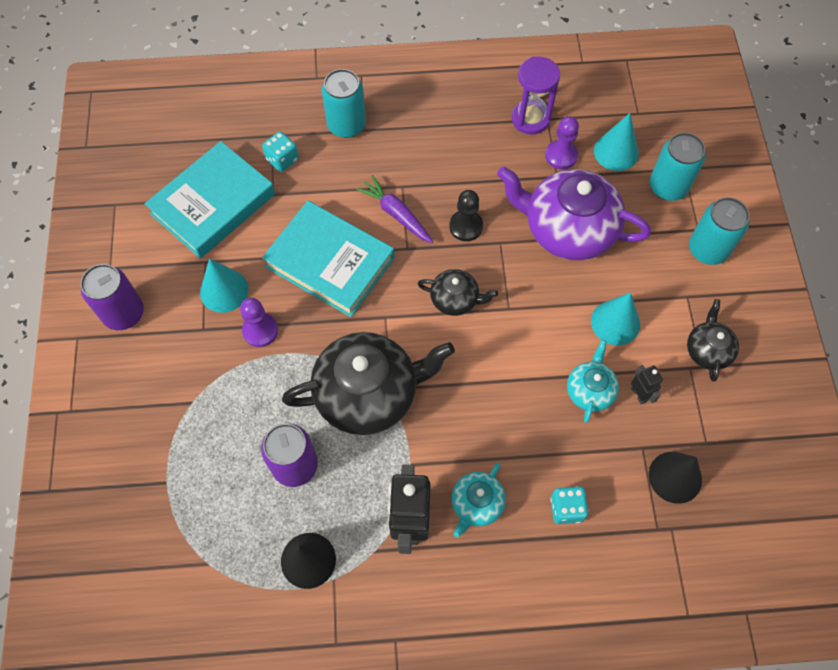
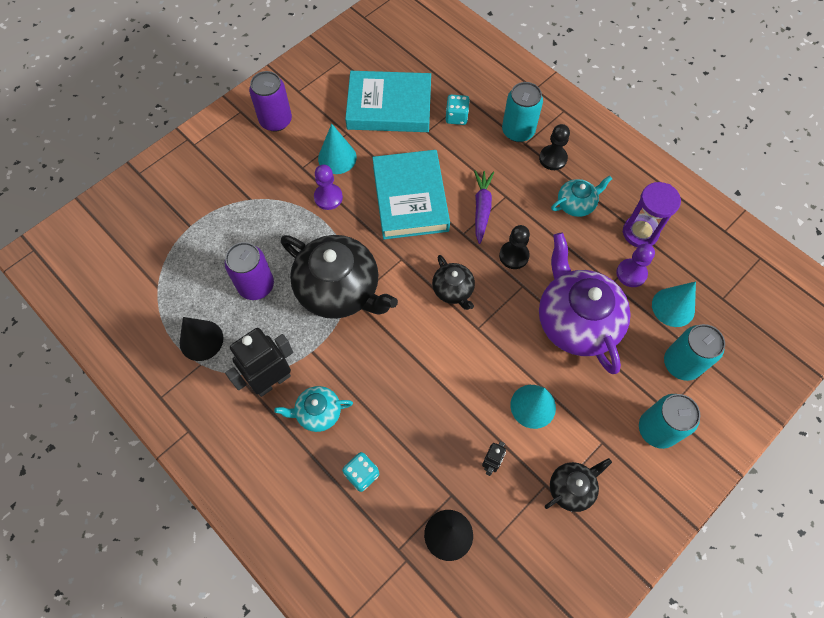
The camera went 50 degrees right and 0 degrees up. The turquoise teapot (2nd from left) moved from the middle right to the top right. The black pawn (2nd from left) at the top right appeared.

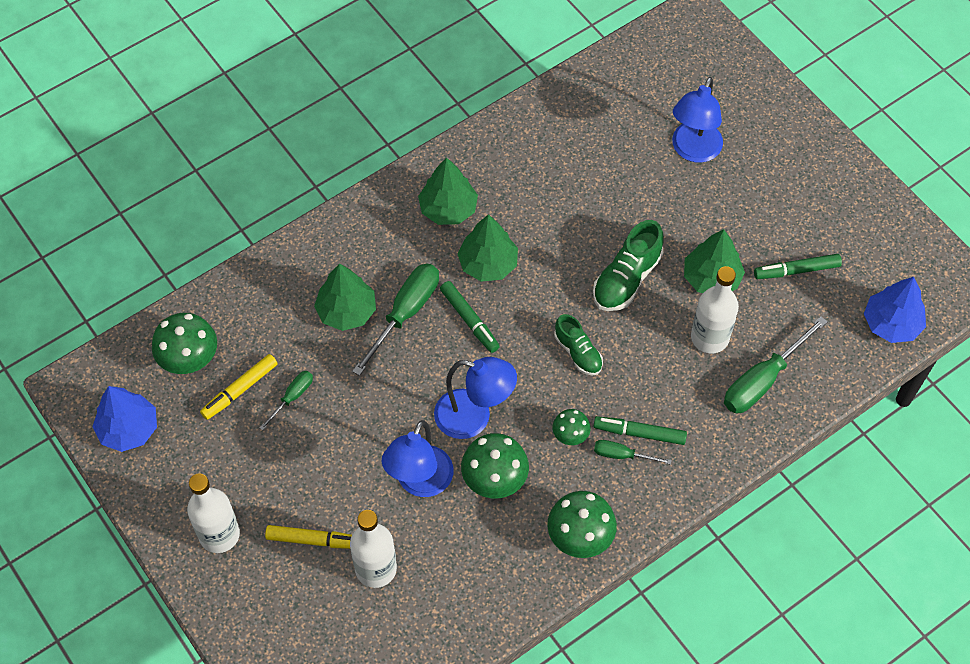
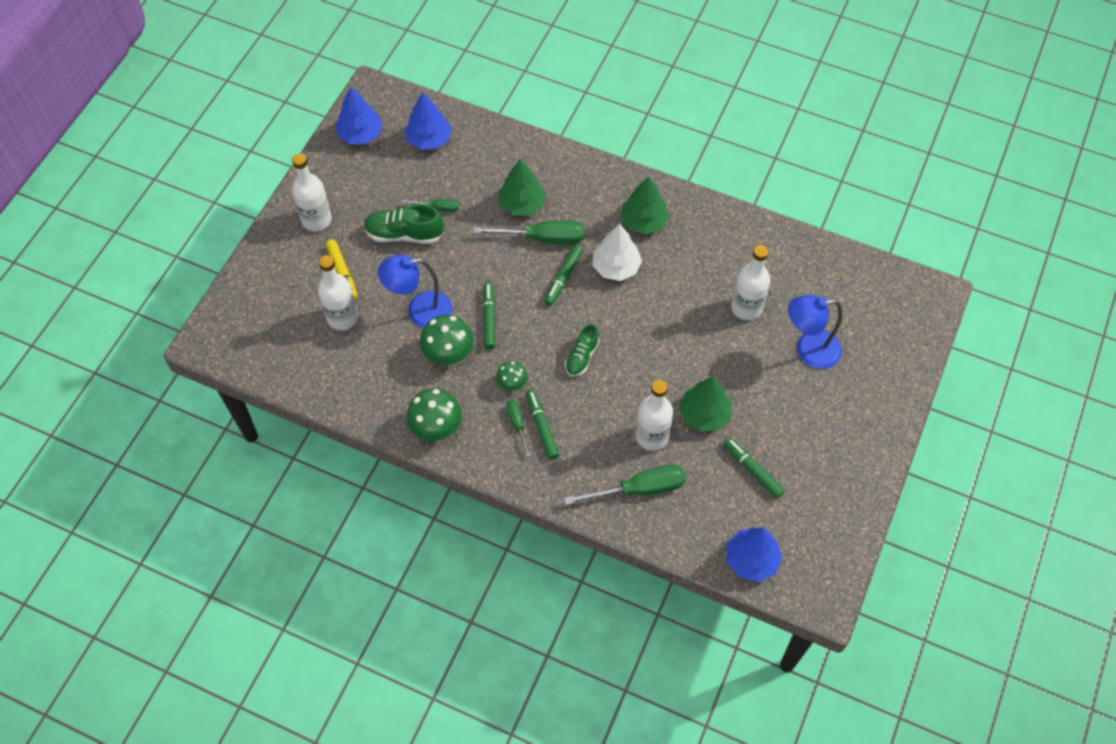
The camera went 60 degrees right and 0 degrees up. The green tree (3rd from left) at the centre became the white tree at the centre. The green shoe (2nd from left in the first image) moved from the centre to the top centre. The green mushroom (1st from left) at the middle left was replaced by the blue tree (2nd from left) at the top centre. The green screwdriver (4th from left) at the middle right turned 150 degrees clockwise. The yellow marker (1st from left) at the middle left disappeared. The blue lamp (2nd from left) at the centre was replaced by the green marker (1st from left) at the centre. The white bottle (4th from left) at the middle right appeared.

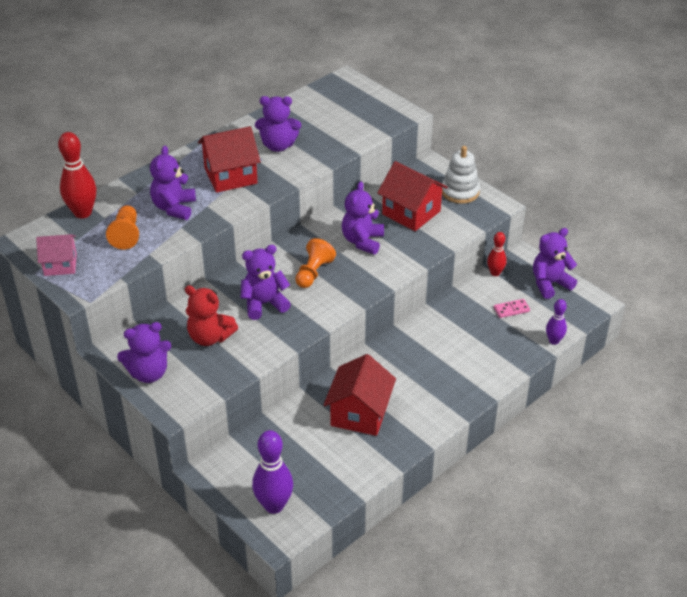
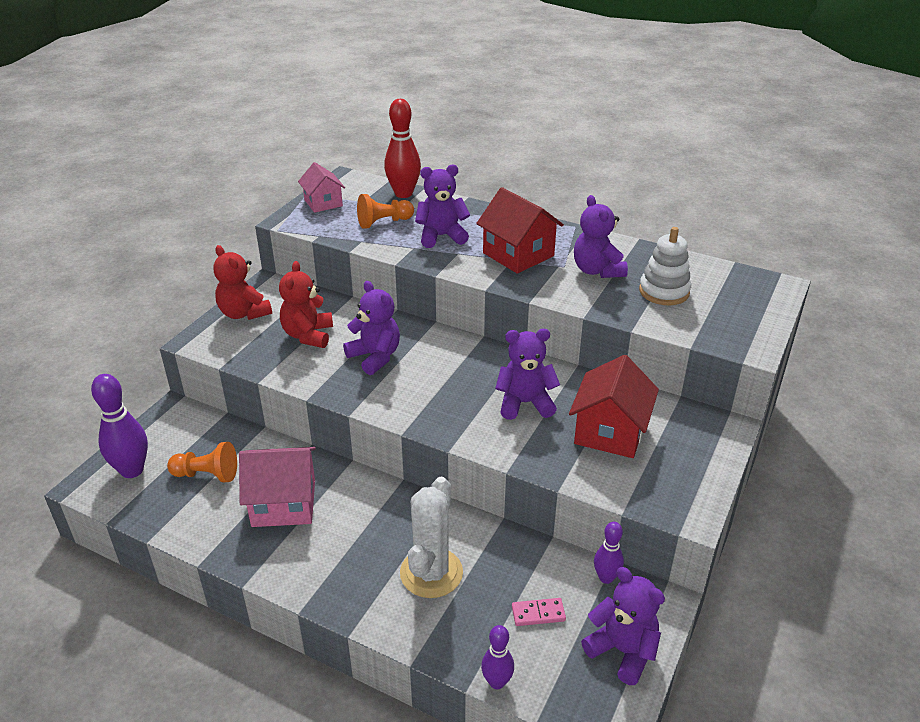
The camera went 70 degrees right and 5 degrees down. The white stacking toy moved from the top right to the middle right. The red bowling pin (2nd from left) at the middle right became the purple bowling pin (3rd from left) at the bottom centre. The orange pawn (2nd from left in the first image) moved from the centre to the middle left. The pink domino at the middle right turned 60 degrees counterclockwise. The purple teddy bear (1st from left) at the middle left became the red teddy bear (1st from left) at the middle left. The red house (2nd from left) at the centre became the pink house (1st from left) at the bottom left. The white cactus at the bottom centre appeared.

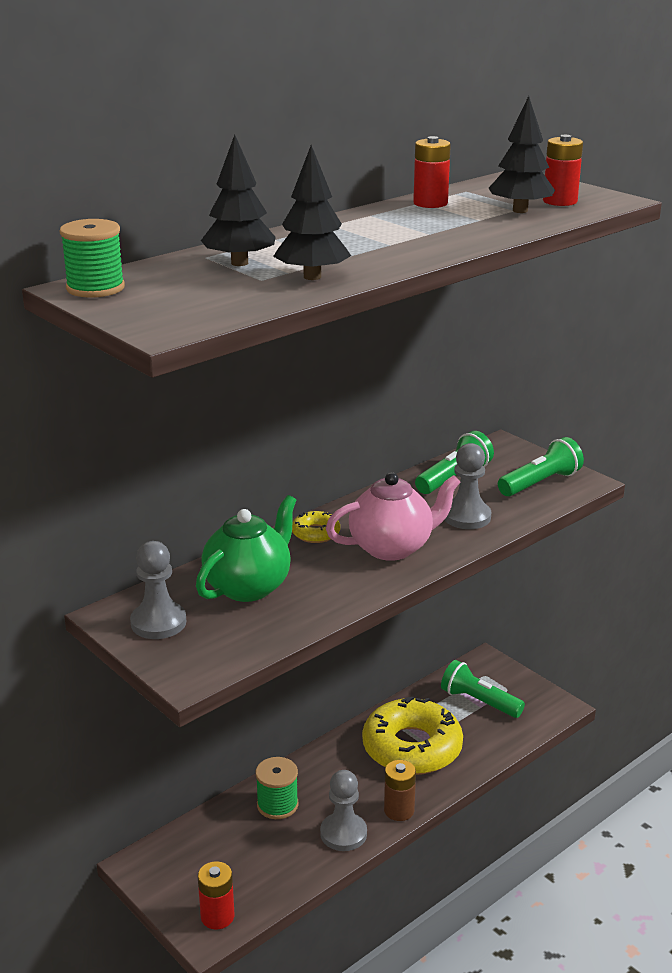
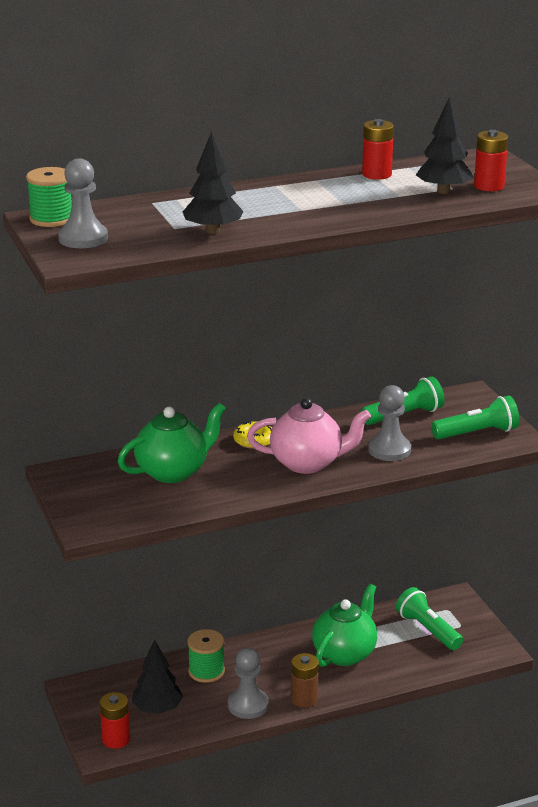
The camera went 20 degrees right and 0 degrees up. The black tree (1st from left) moved from the top centre to the bottom left. The grey pawn (1st from left) moved from the middle left to the top left. The yellow donut (2nd from left) at the bottom centre was replaced by the green teapot (2nd from left) at the bottom centre.

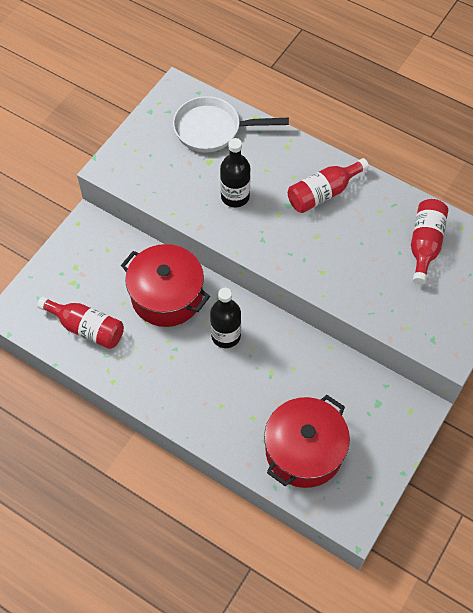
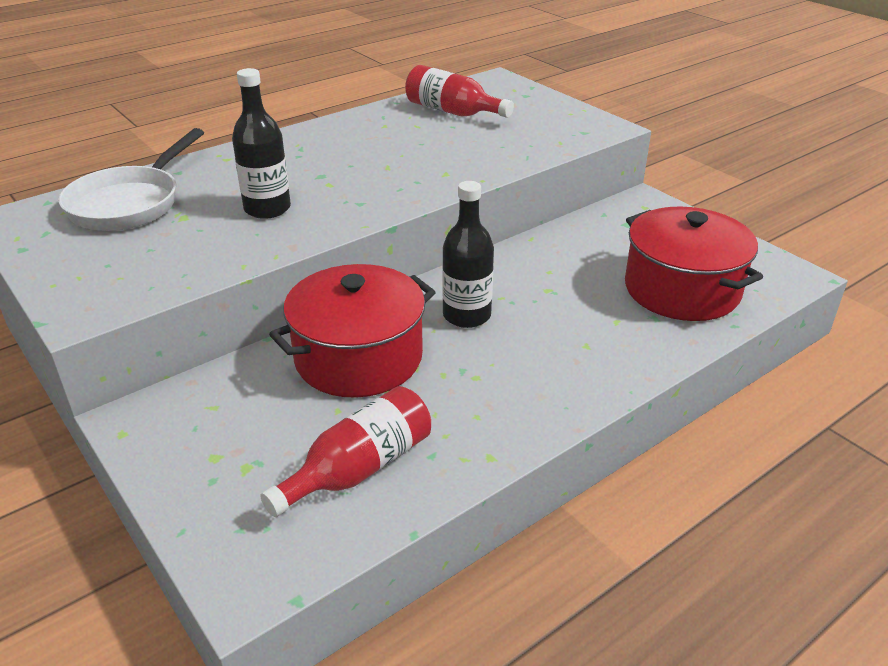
The camera went 70 degrees left and 25 degrees down. The red bottle (2nd from left) at the top right disappeared.

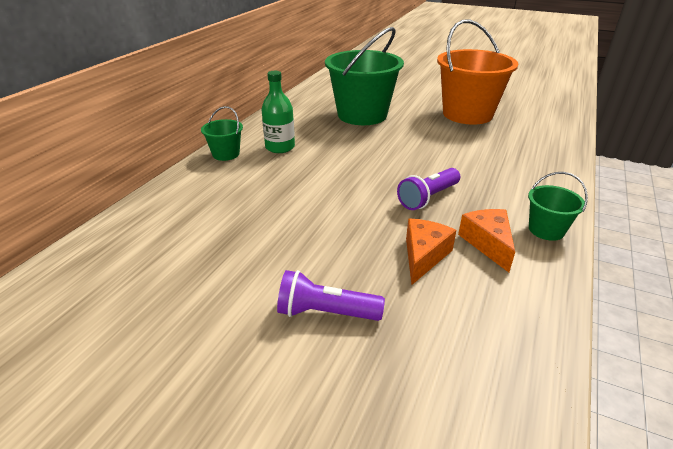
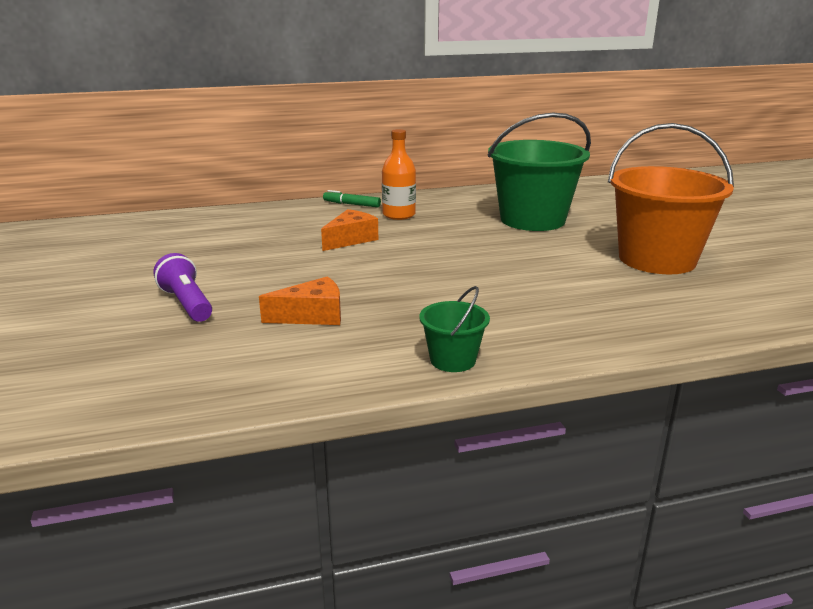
The camera went 50 degrees right and 10 degrees down. The green bottle at the top centre became the orange bottle at the top centre. The green bucket (1st from left) at the top left was replaced by the green marker at the top centre. The purple flashlight (2nd from left) at the centre disappeared. The orange cheese (2nd from left) moved from the middle right to the centre.

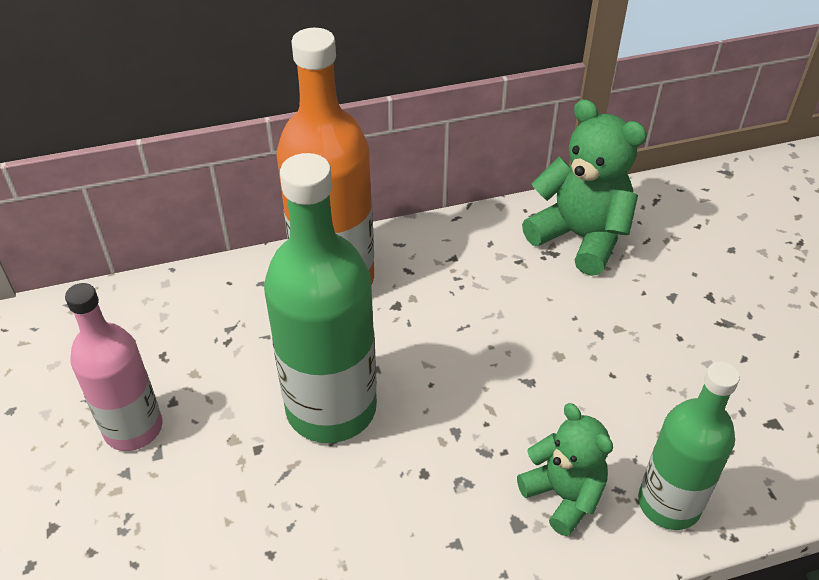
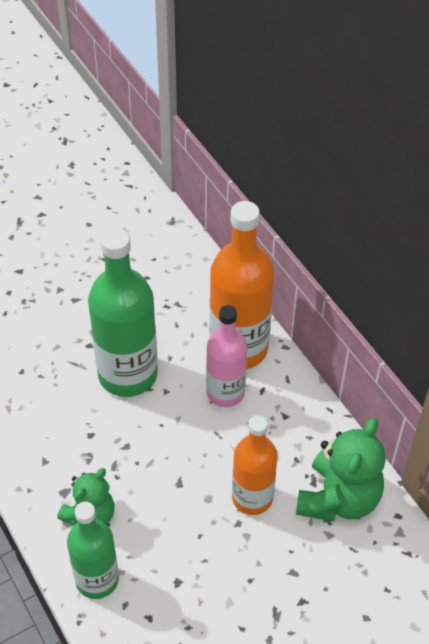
The camera went 75 degrees right and 5 degrees up. The pink bottle moved from the middle left to the centre. The orange bottle (2nd from left) at the bottom centre appeared.

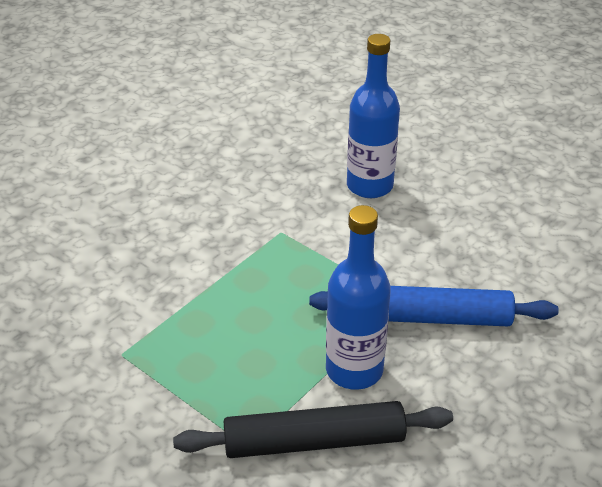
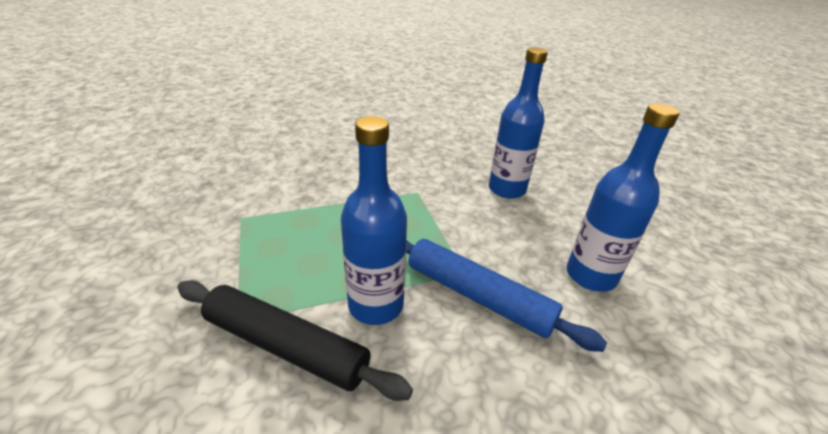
The camera went 30 degrees right and 5 degrees down. The blue bottle (3rd from left) at the middle right appeared.

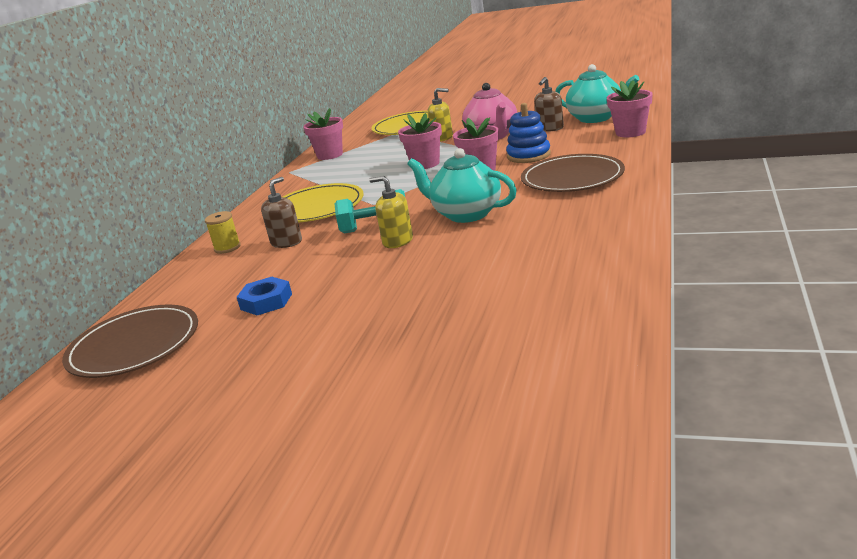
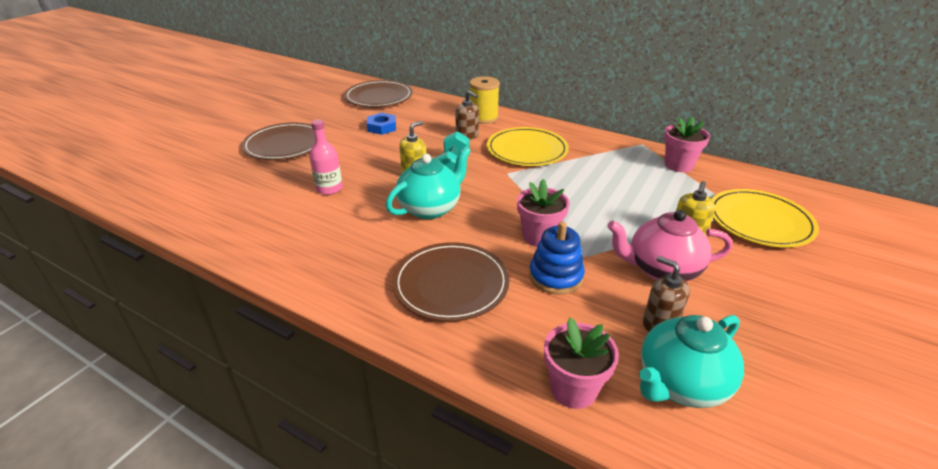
The camera went 100 degrees right and 10 degrees up. The pink flower pot (2nd from left) at the top centre disappeared. The yellow spool at the middle left changed to 1.57 times the size. The pink bottle at the centre appeared. The brown plate (1st from left) at the top left appeared.

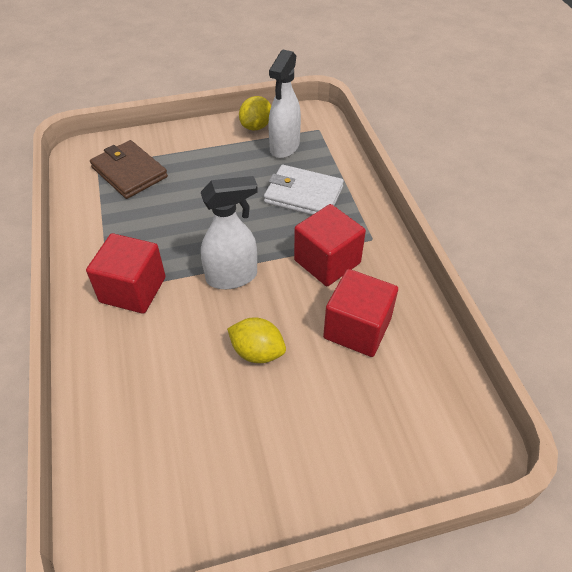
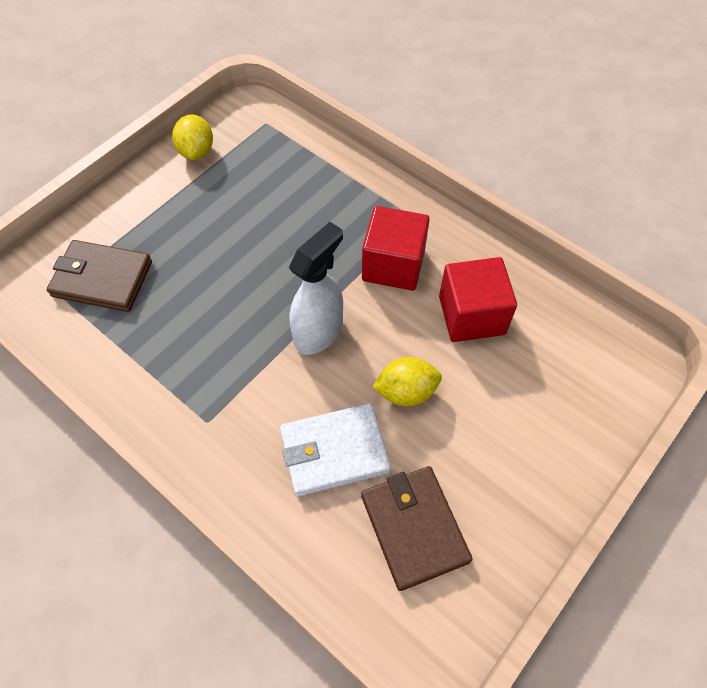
The camera went 35 degrees left and 10 degrees up. The white spray bottle (2nd from left) at the top centre disappeared. The white wallet moved from the top centre to the centre. The red cube (1st from left) at the middle left disappeared. The brown wallet (2nd from left) at the bottom centre appeared.

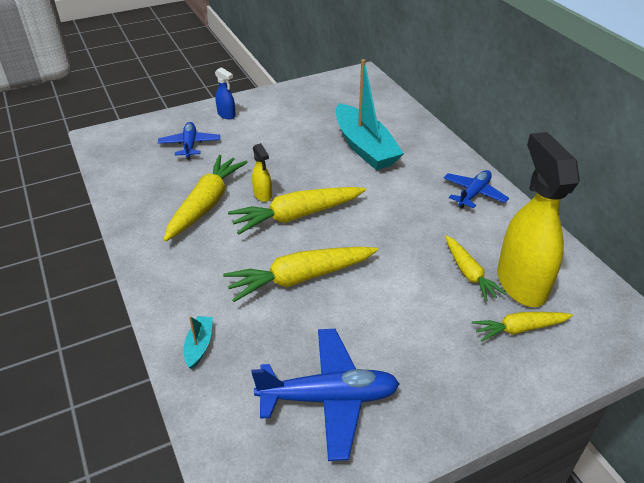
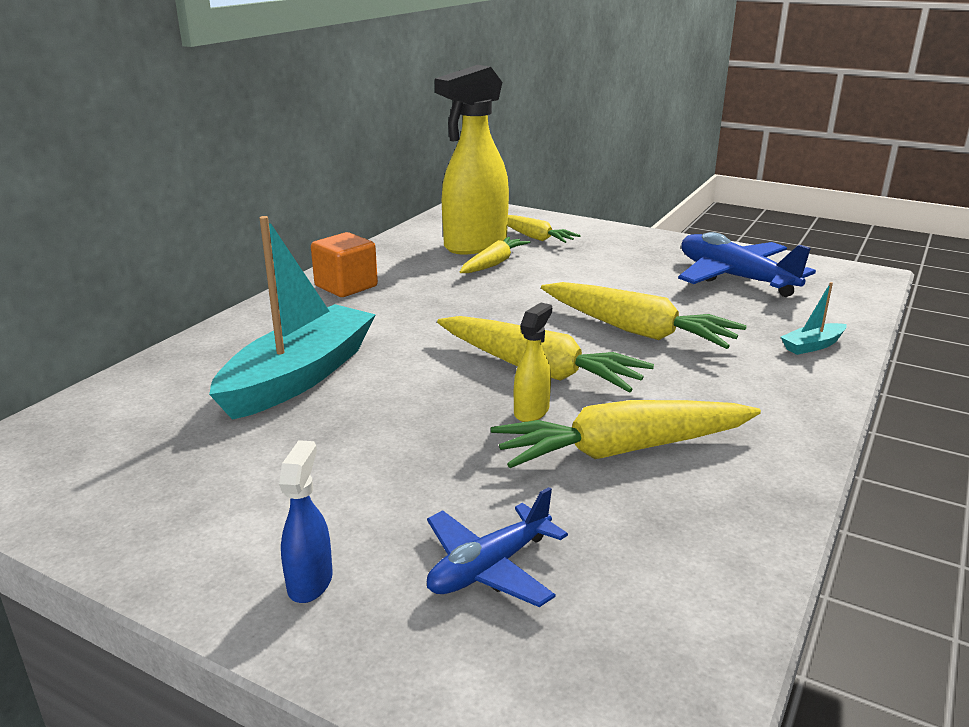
The camera went 125 degrees left and 15 degrees down. The blue plane (3rd from left) at the middle right was replaced by the orange cube at the centre.

